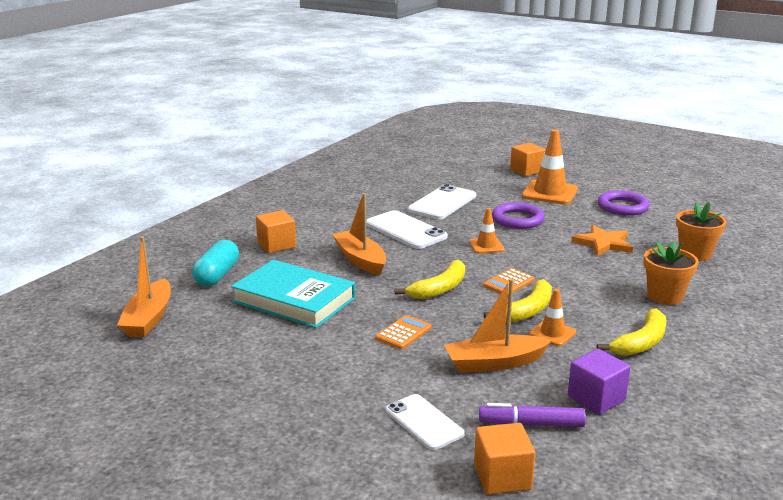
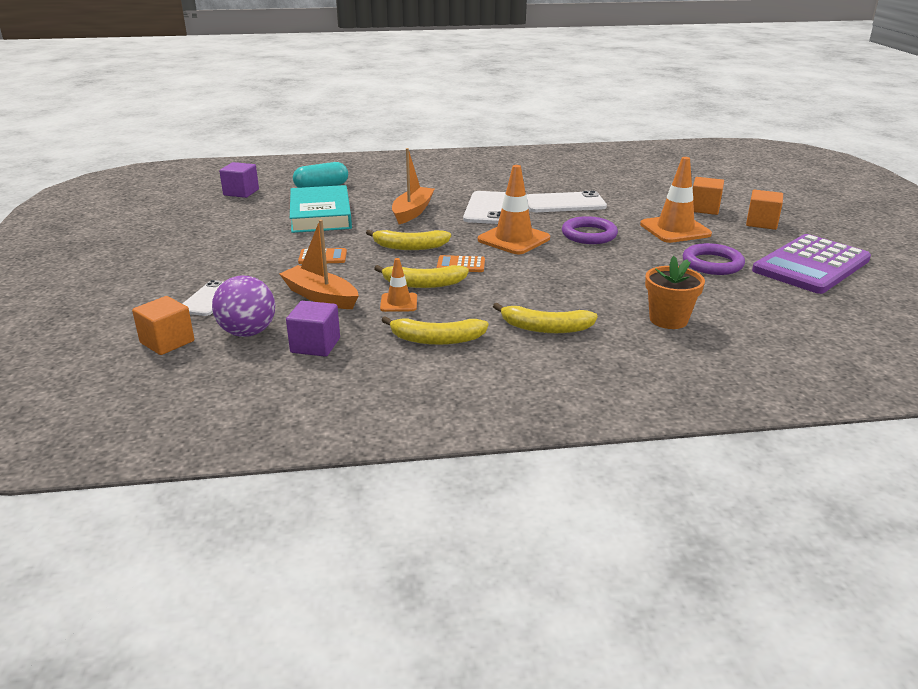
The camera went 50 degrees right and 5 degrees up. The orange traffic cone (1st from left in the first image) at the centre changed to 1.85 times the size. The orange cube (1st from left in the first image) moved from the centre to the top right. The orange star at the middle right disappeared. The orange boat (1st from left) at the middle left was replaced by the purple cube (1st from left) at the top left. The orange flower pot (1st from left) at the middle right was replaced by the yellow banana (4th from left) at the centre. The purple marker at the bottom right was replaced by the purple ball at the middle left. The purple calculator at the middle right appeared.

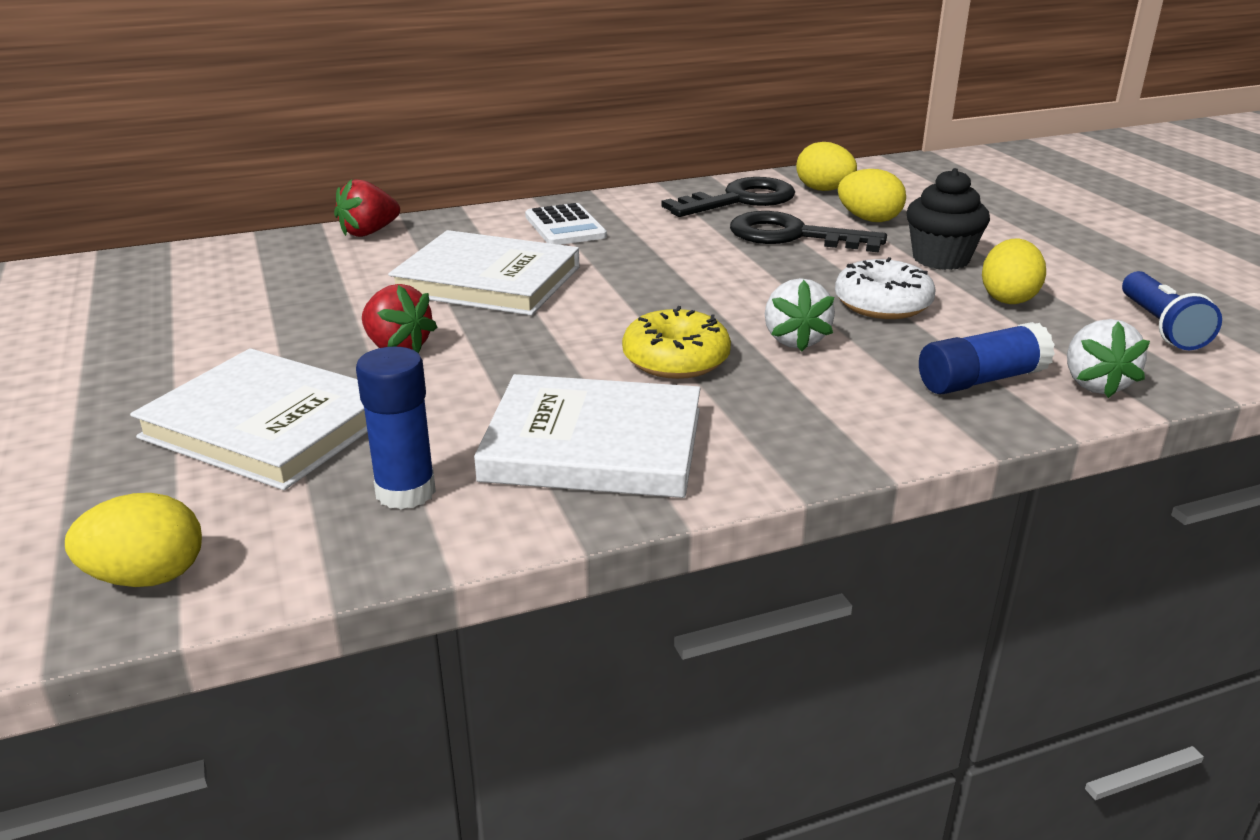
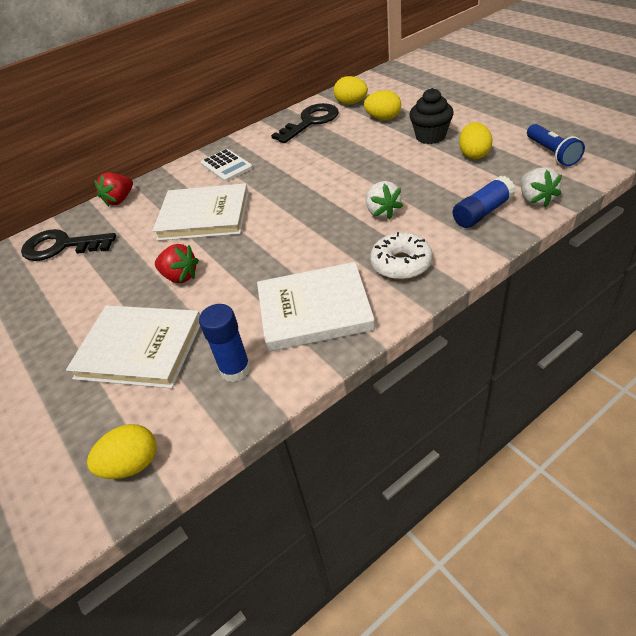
The camera went 10 degrees left and 15 degrees up. The black key (2nd from left in the first image) moved from the top centre to the middle left. The white donut moved from the middle right to the centre. The yellow donut at the centre disappeared.

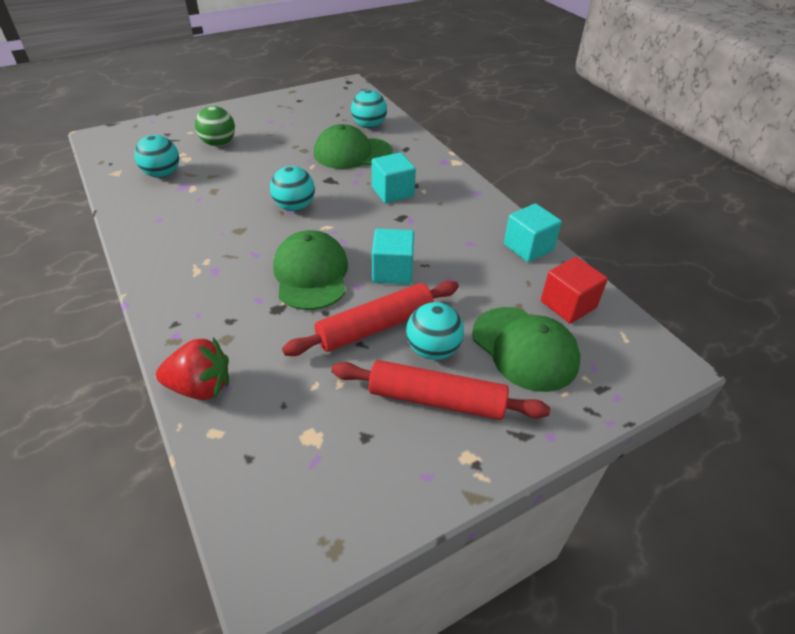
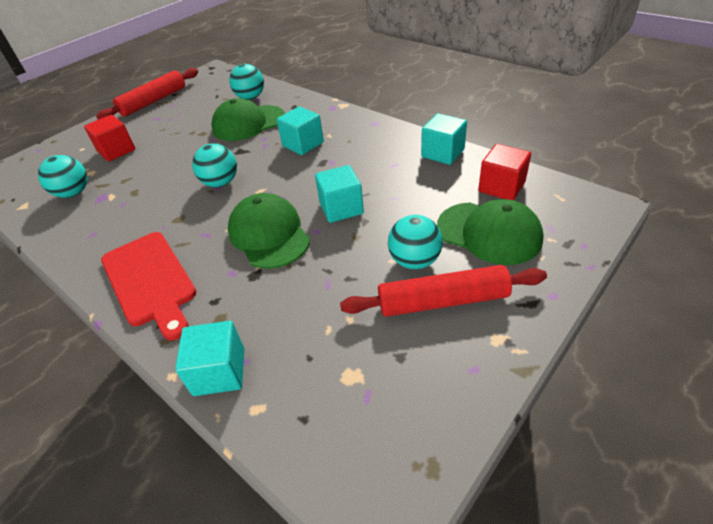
The camera went 15 degrees left and 0 degrees up. The green ball at the top left was replaced by the red cube (1st from left) at the top left. The red rolling pin (1st from left) moved from the centre to the top left. The red strawberry at the middle left was replaced by the turquoise cube (1st from left) at the bottom left. The red cutting board at the middle left appeared.

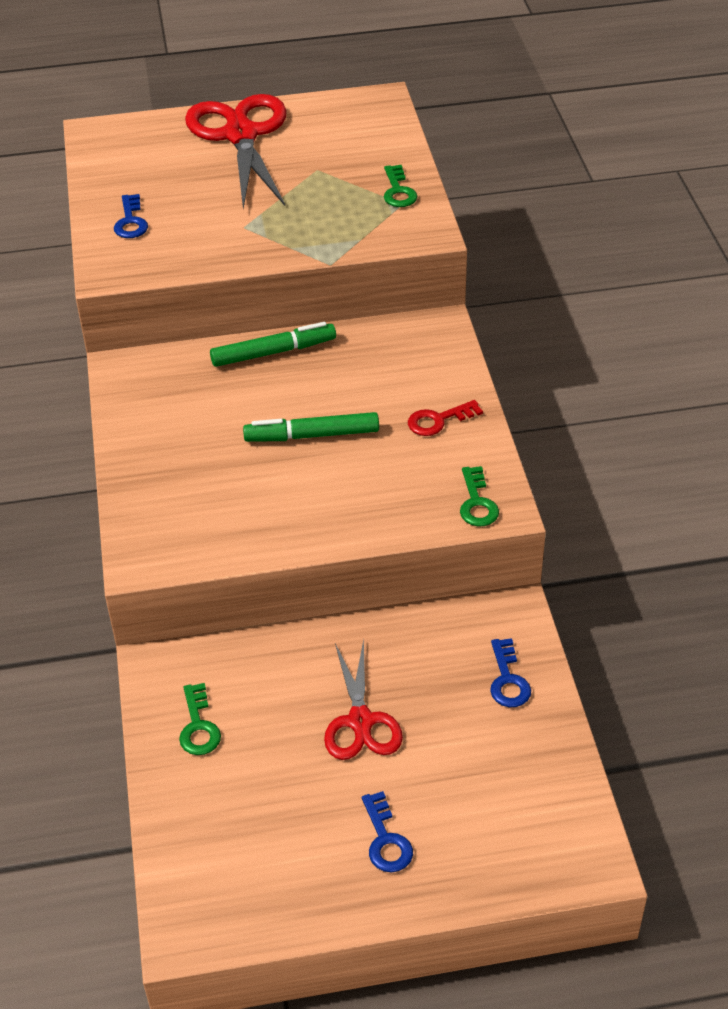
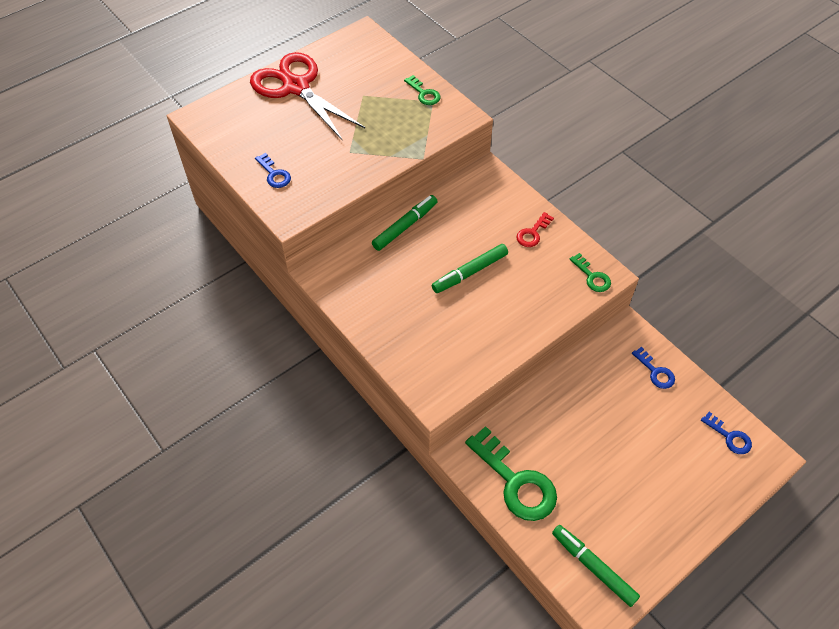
The camera went 30 degrees left and 10 degrees up. The red scissors (2nd from left) at the bottom centre disappeared. The green key (1st from left in the first image) at the bottom left changed to 1.99 times the size. The blue key (2nd from left in the first image) moved from the bottom centre to the bottom right. The green marker (3rd from left) at the bottom right appeared.

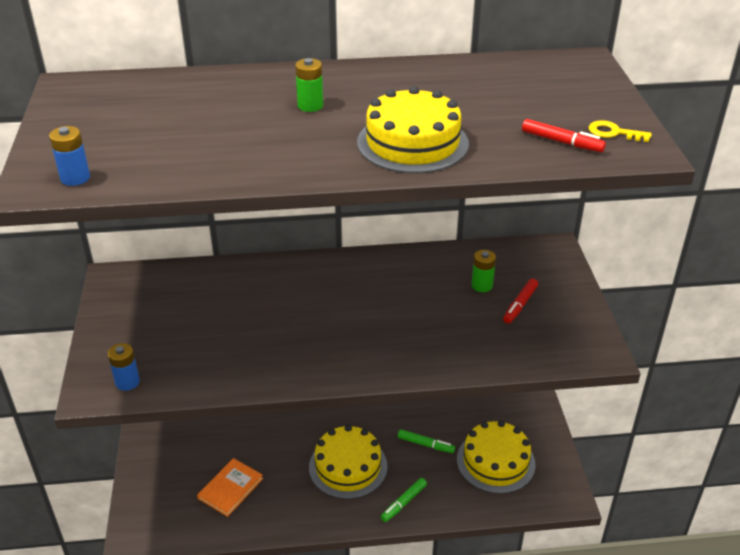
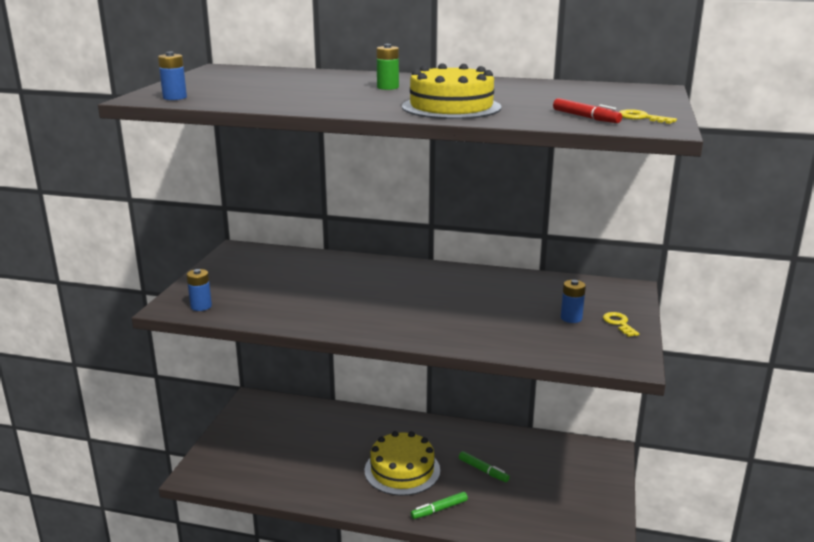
The camera went 20 degrees right and 15 degrees down. The green battery (2nd from left) at the centre disappeared. The red marker (1st from left) at the middle right was replaced by the blue battery (3rd from left) at the middle right. The yellow cake (3rd from left) at the bottom right disappeared. The orange book at the bottom left disappeared. The yellow key (1st from left) at the middle right appeared.

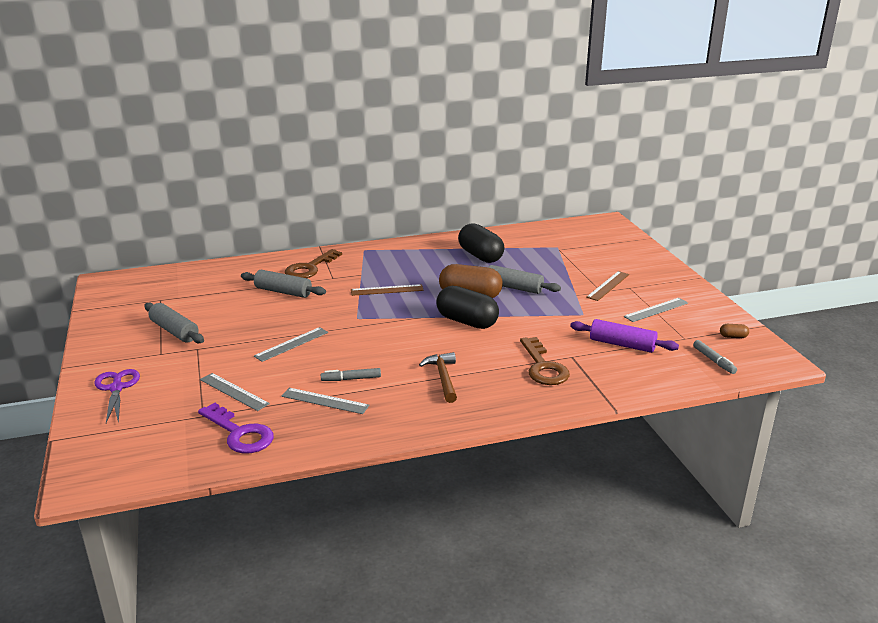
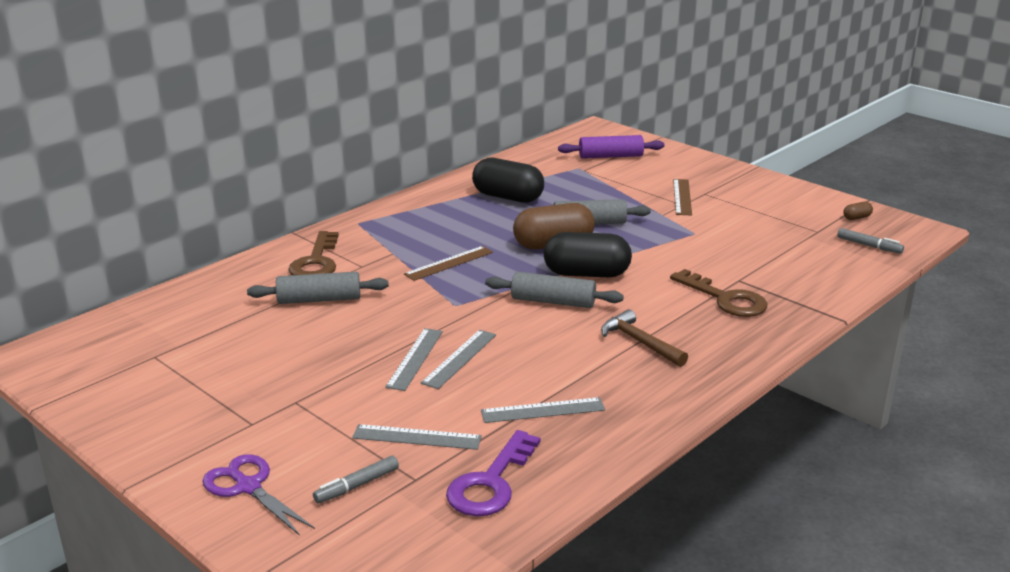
The camera went 30 degrees left and 0 degrees up. The grey ruler (4th from left in the first image) moved from the middle right to the centre. The grey rolling pin (1st from left in the first image) moved from the middle left to the centre. The purple rolling pin moved from the middle right to the top centre. The grey marker (1st from left) moved from the centre to the bottom centre. The purple key at the bottom left turned 105 degrees clockwise.

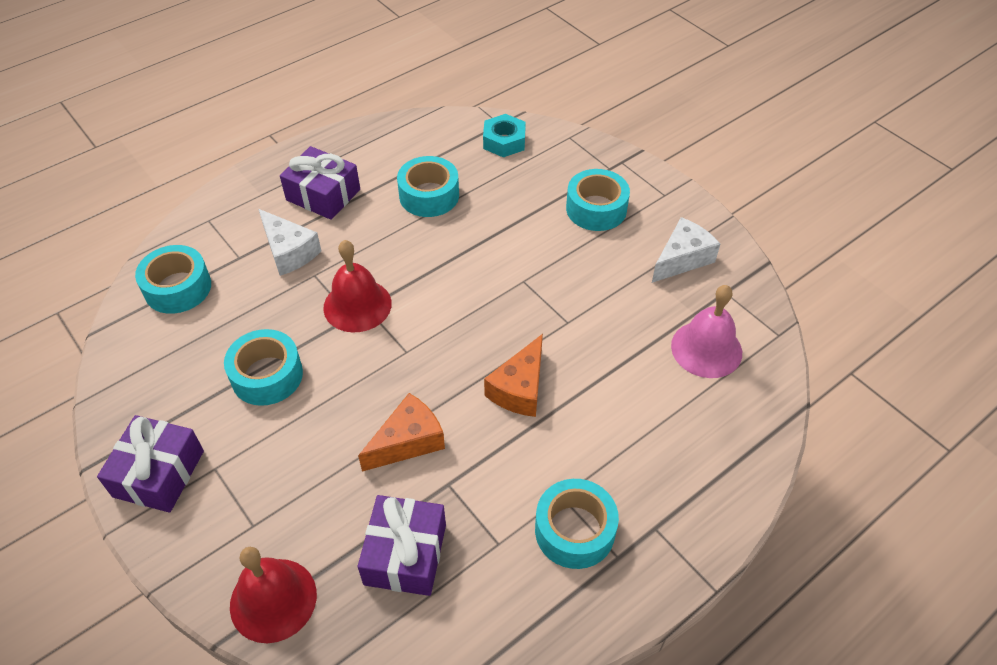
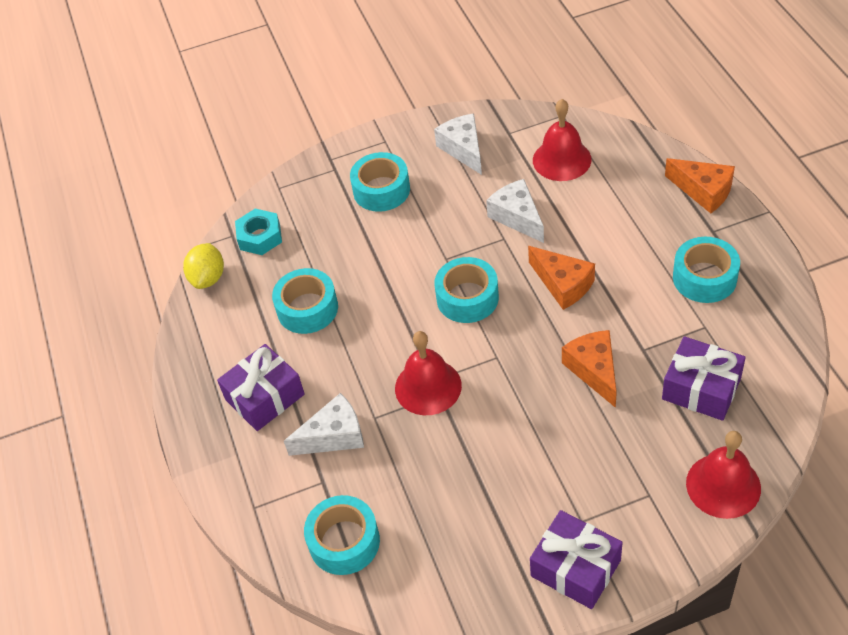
The camera went 65 degrees left and 0 degrees up. The pink bell at the middle right became the red bell (2nd from left) at the top centre. The turquoise tape (2nd from left in the first image) moved from the middle left to the centre. The orange cheese (3rd from left) at the top right appeared. The white cheese (3rd from left) at the top centre appeared. The yellow lemon at the middle left appeared.

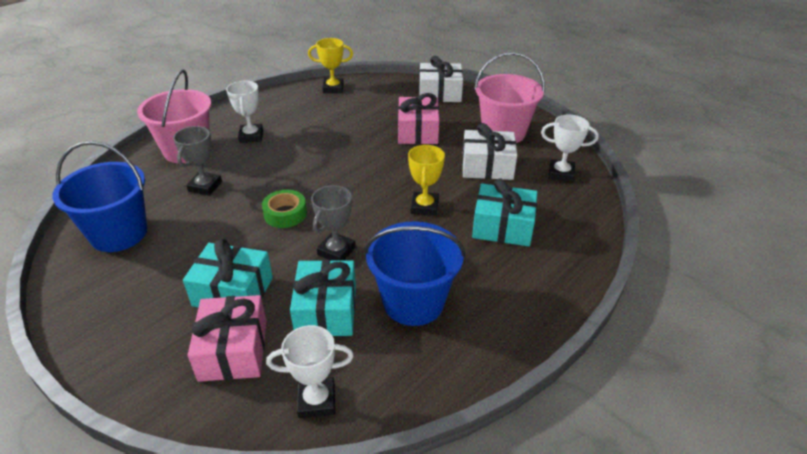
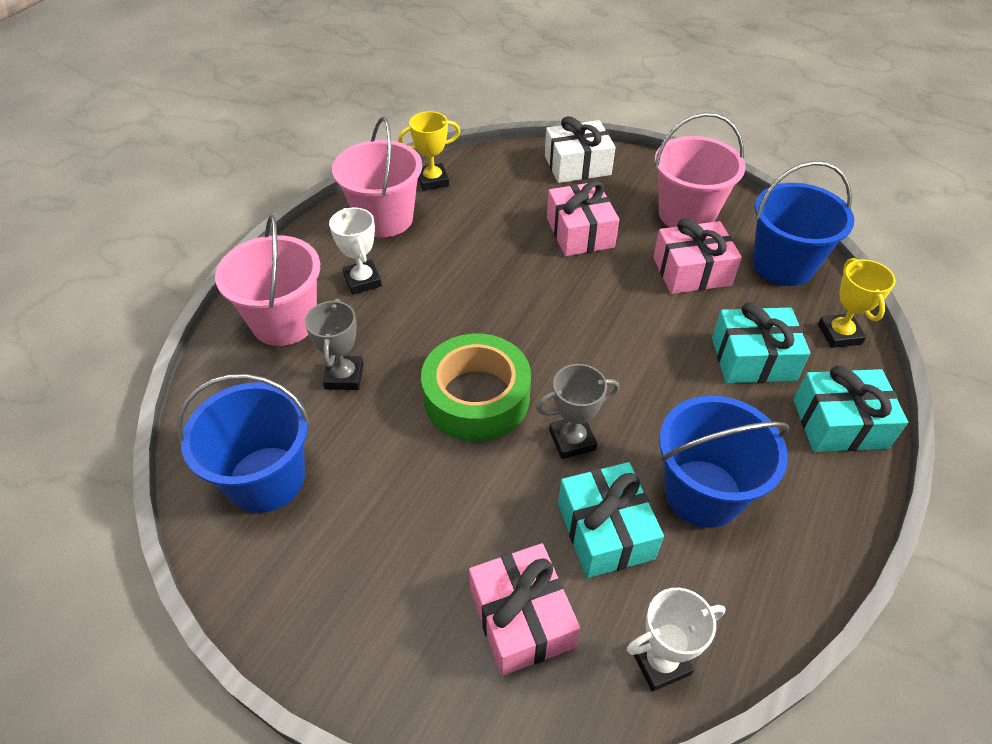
The camera went 15 degrees left and 10 degrees up. The white trophy (3rd from left) at the top right was replaced by the blue bucket (3rd from left) at the top right. The white gift (2nd from left) at the top centre became the pink gift (3rd from left) at the middle right. The yellow trophy (2nd from left) moved from the centre to the middle right. The grey trophy (2nd from left) at the centre turned 60 degrees clockwise. The green tape at the centre changed to 1.85 times the size. The turquoise gift (1st from left in the first image) moved from the middle left to the middle right. The pink bucket (2nd from left) at the top centre appeared.

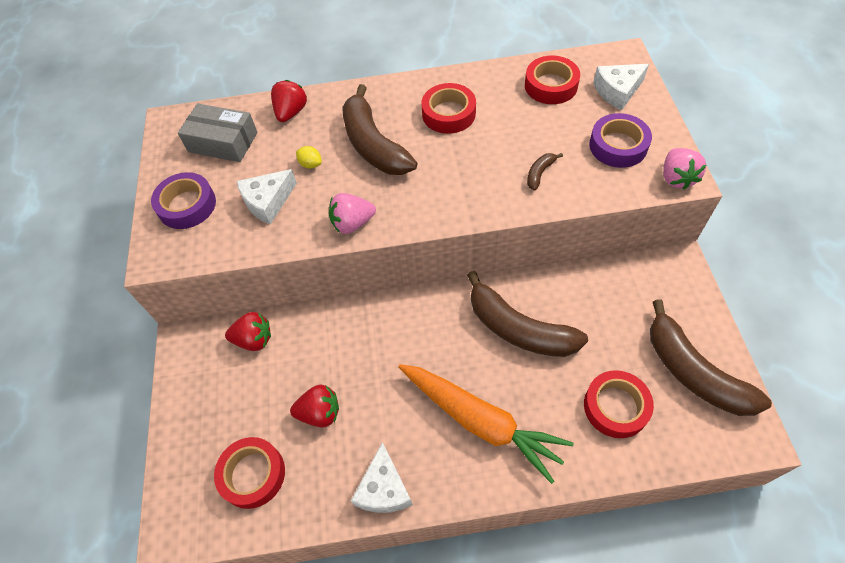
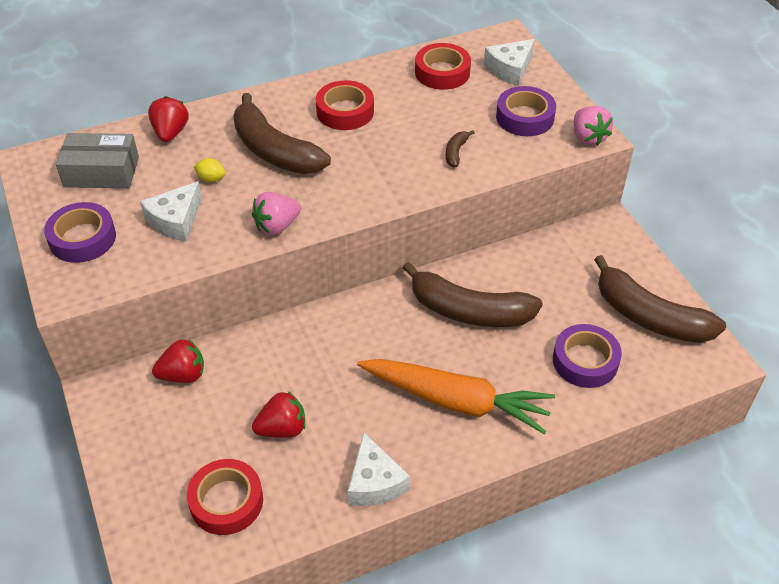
The camera went 20 degrees left and 10 degrees down. The red tape (4th from left) at the bottom right became the purple tape (3rd from left) at the middle right.

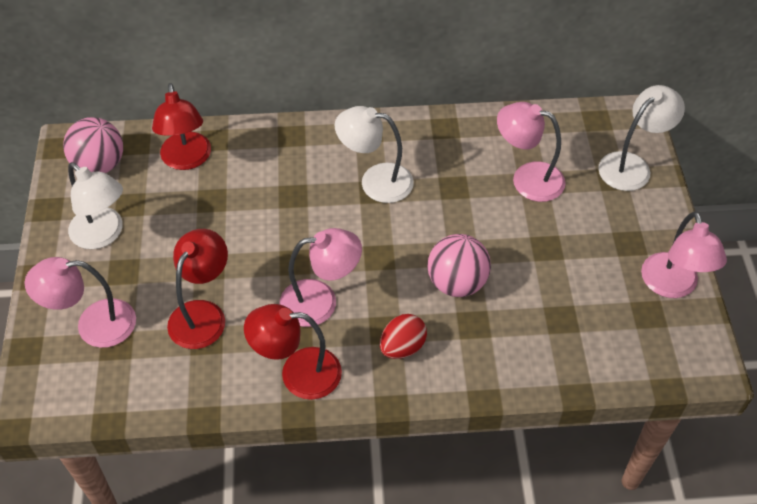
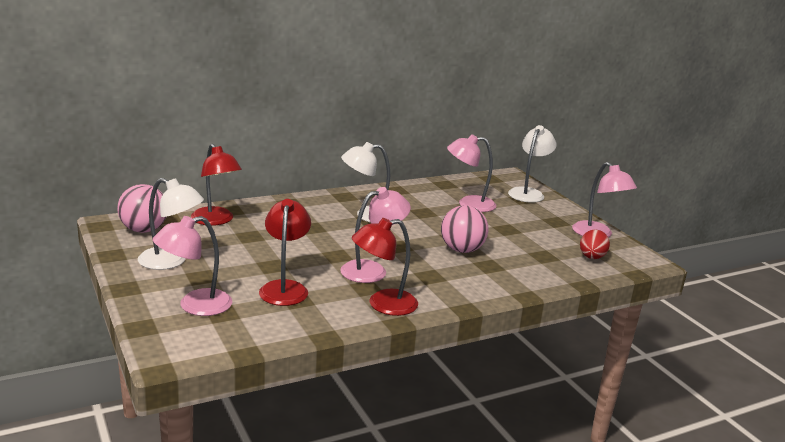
The camera went 25 degrees left and 30 degrees down. The red egg moved from the bottom centre to the middle right.

